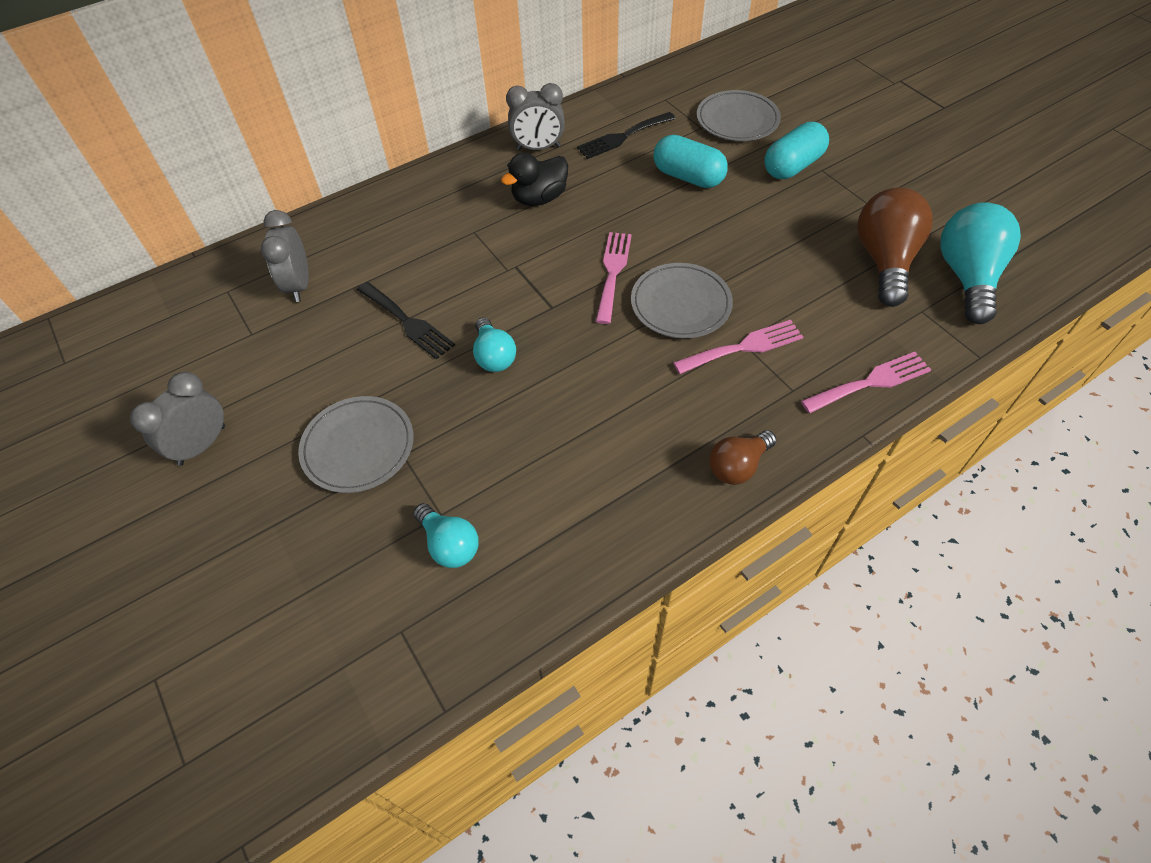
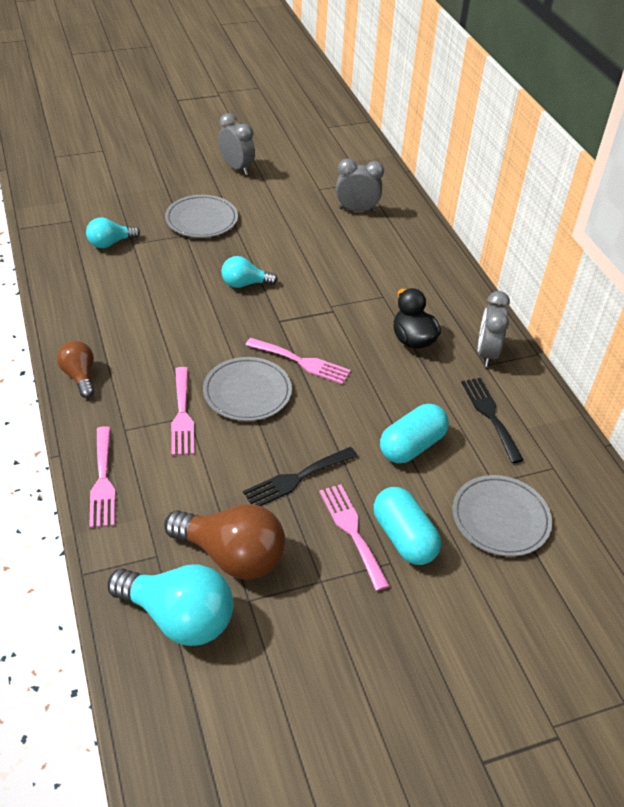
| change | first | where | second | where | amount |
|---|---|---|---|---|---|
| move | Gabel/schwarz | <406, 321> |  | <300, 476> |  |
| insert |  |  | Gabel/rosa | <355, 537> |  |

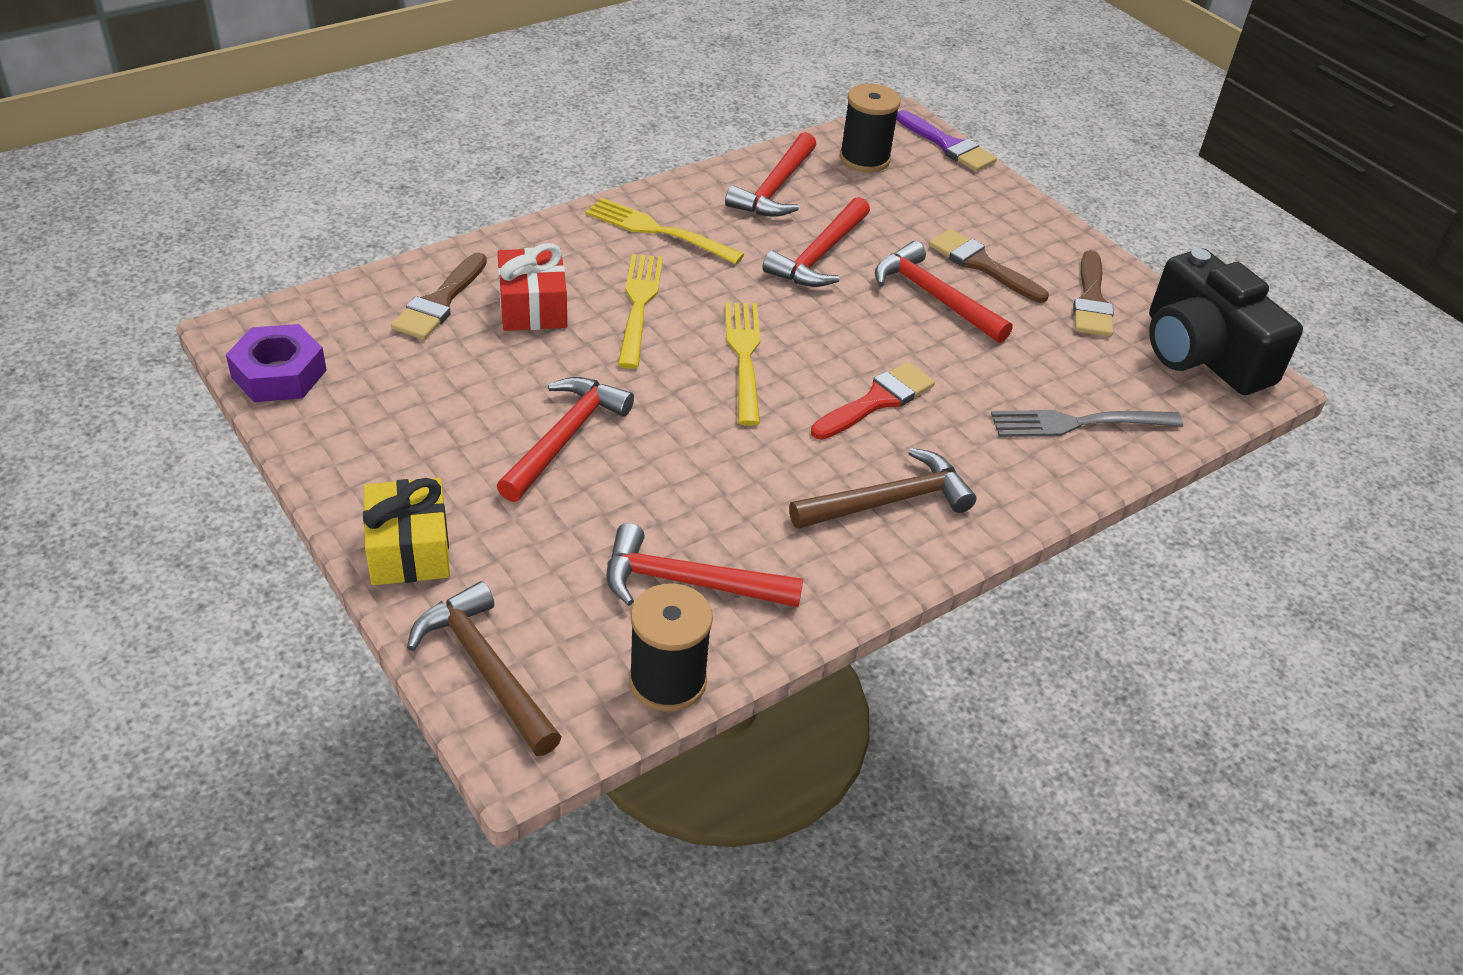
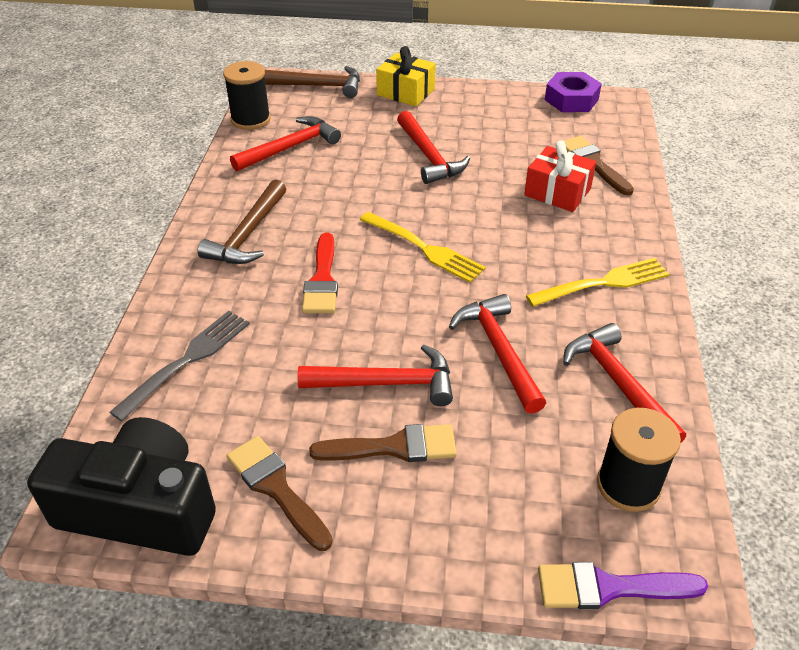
| change | first | where | second | where | amount |
|---|---|---|---|---|---|
| delete | Gabel/gelb | <640, 311> |  |  |  |

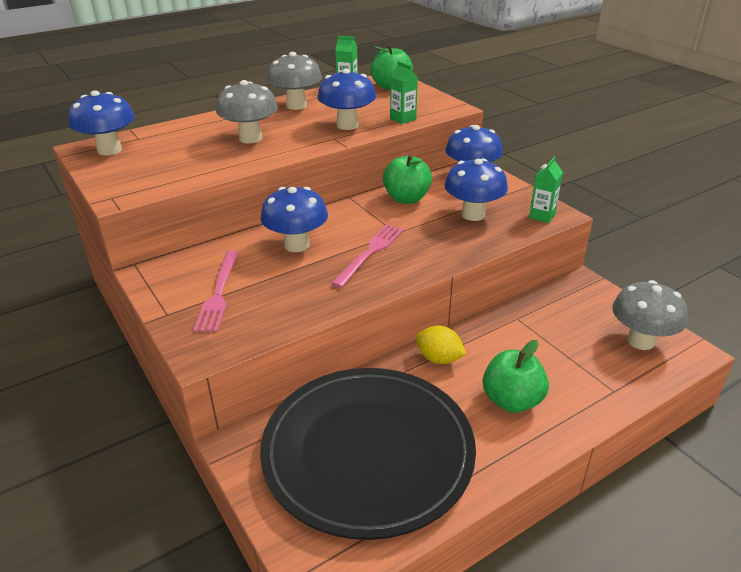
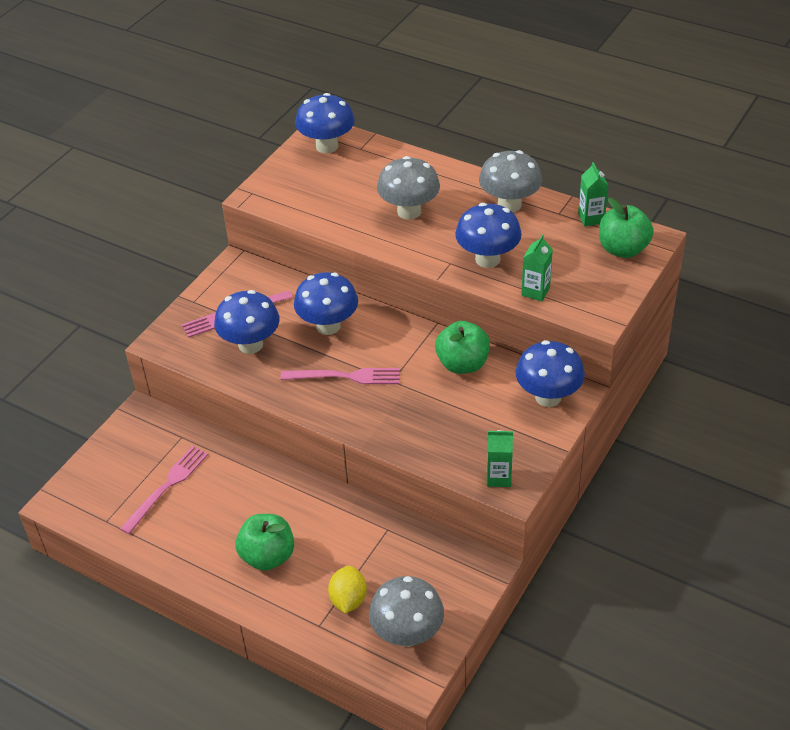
| change | first | where | second | where | amount |
|---|---|---|---|---|---|
| move | Pilz/blau | <476, 189> |  | <246, 322> |  |
| move | Zitrone/gelb | <441, 345> |  | <347, 590> |  |
| replace | Teller/schwarz | <368, 454> | Gabel/rosa | <164, 490> |  |

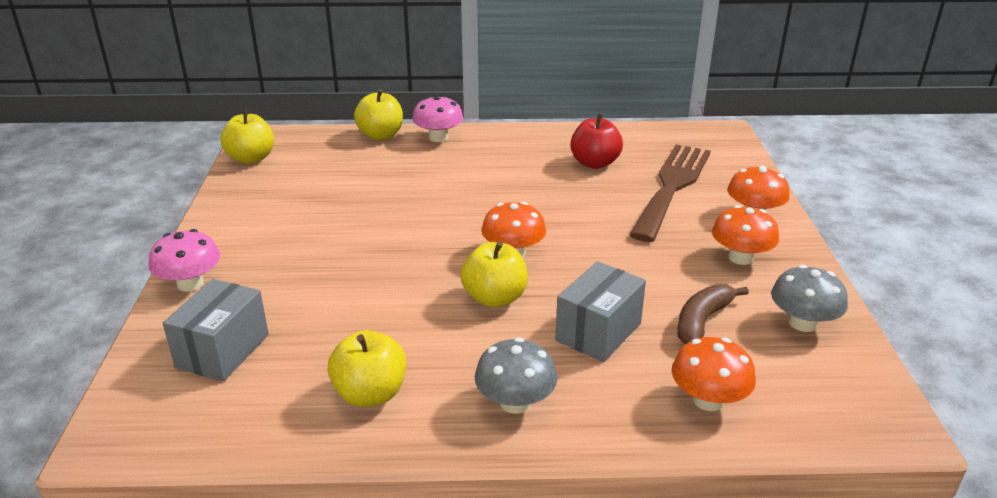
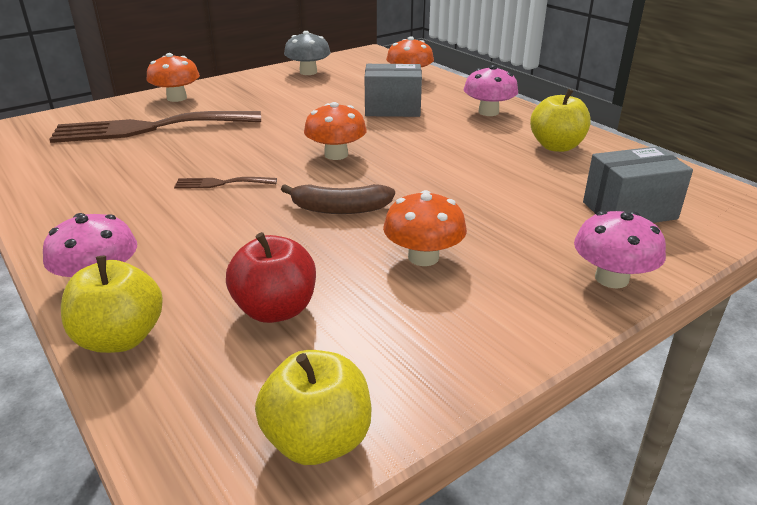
| change | first | where | second | where | amount |
|---|---|---|---|---|---|
| move | Apfel/rot | <596, 141> |  | <271, 277> |  |
| move | Pilz/orange | <745, 235> |  | <425, 228> |  |
| delete | Apfel/gelb | <494, 274> |  |  |  |
| move | Banane/braun | <713, 314> |  | <338, 199> |  |
| recolor | Pilz/grau | <516, 375> | Pilz/rosa | <491, 90> |  |
| insert |  |  | Gabel/braun | <225, 183> |  |

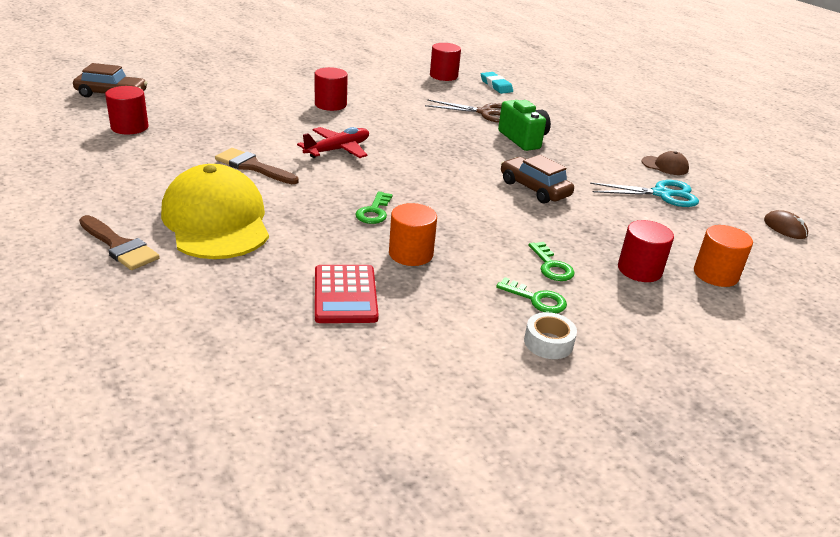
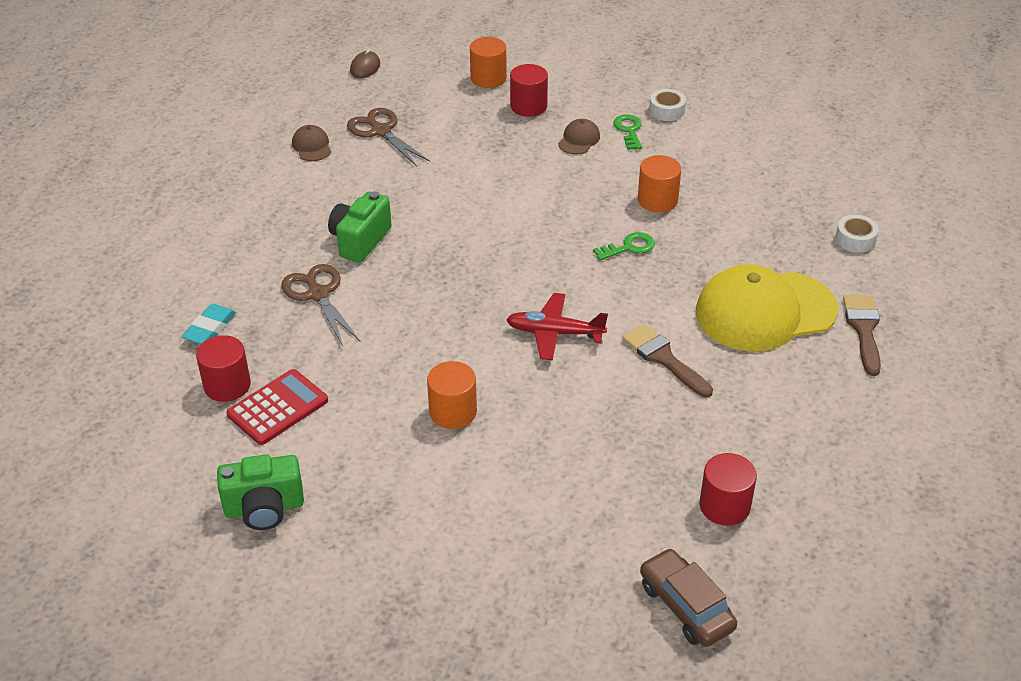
| change | first | where | second | where | amount |
|---|---|---|---|---|---|
| recolor | Vollzylinder/rot | <331, 89> | Vollzylinder/orange | <452, 395> |  |
| rotate | Pinsel/braun | <257, 166> |  | <667, 360> | 150 degrees clockwise |
| delete | Auto/braun | <537, 179> |  |  |  |
| rotate | Kappe/gelb | <215, 211> |  | <767, 308> | 45 degrees clockwise |
| recolor | Schere/türkis | <644, 193> | Schere/braun | <388, 137> |  |
| replace | Schlüssel/grün | <551, 261> | Kappe/braun | <579, 136> |  |
| move | Taschenrechner/rot | <347, 294> |  | <277, 407> |  |
| insert |  |  | Klebeband/weiß | <857, 233> |  |
| insert |  |  | Kamera/grün | <260, 492> |  |

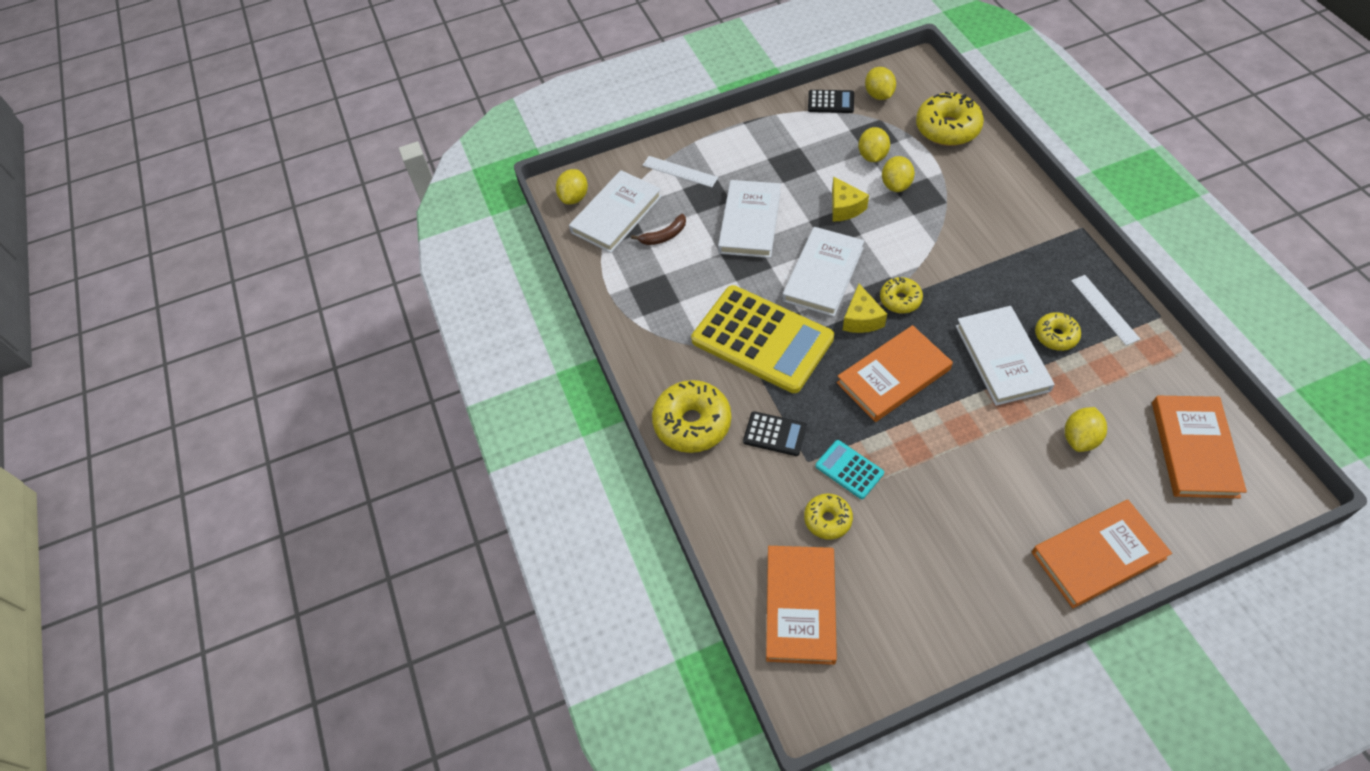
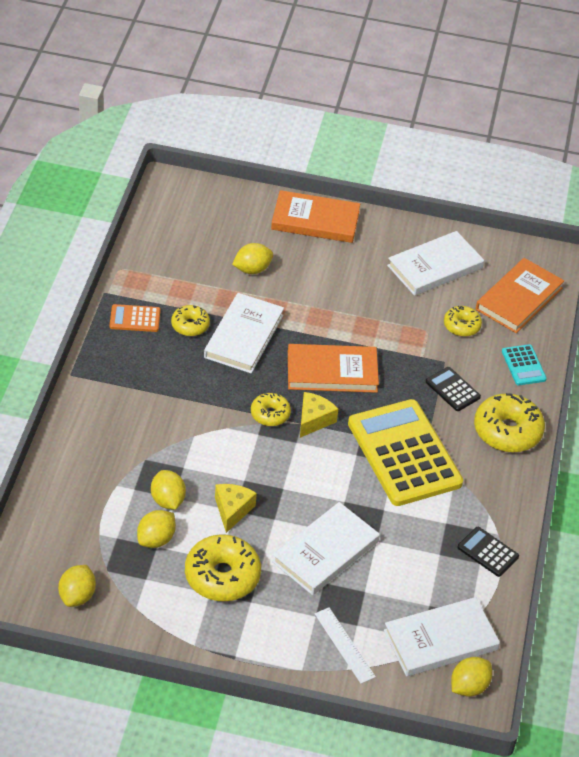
| change | first | where | second | where | amount |
|---|---|---|---|---|---|
| move | Taschenrechner/schwarz | <831, 101> |  | <488, 552> |  |
| move | Donut/gelb | <950, 119> |  | <223, 567> |  |
| rotate | Zitrone/gelb | <898, 174> |  | <168, 490> | 60 degrees counterclockwise |
| delete | Banane/braun | <658, 229> |  |  |  |
| move | Buch/weiß | <823, 272> |  | <435, 263> |  |
| replace | Lineal/weiß | <1105, 310> | Taschenrechner/orange | <135, 318> |  |
| delete | Buch/orange | <1199, 447> |  |  |  |
| move | Taschenrechner/türkis | <849, 469> |  | <524, 364> |  |

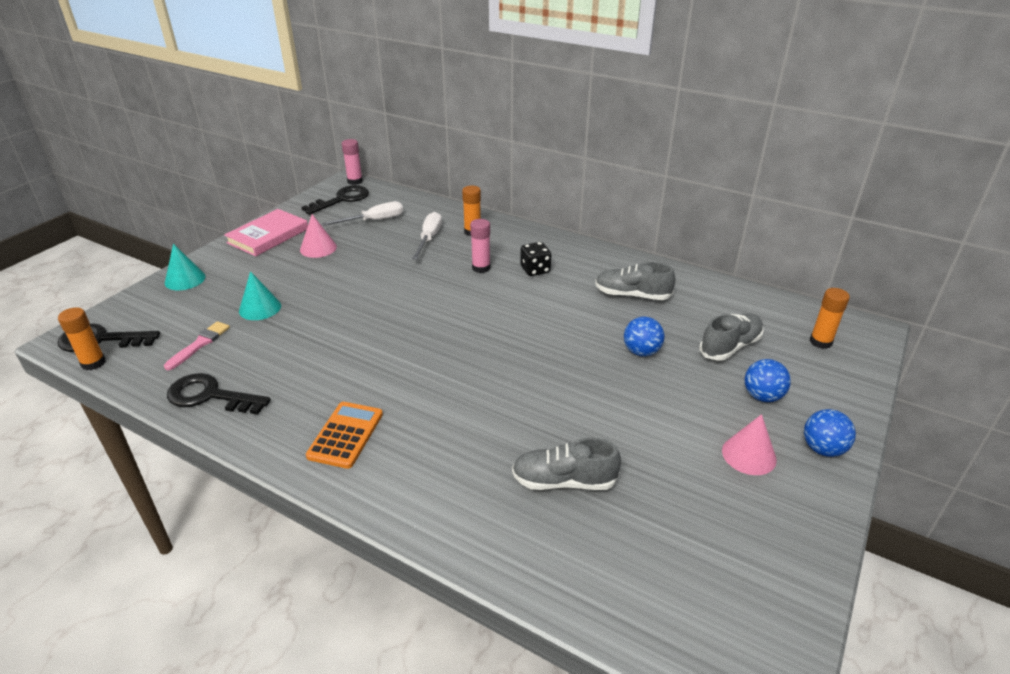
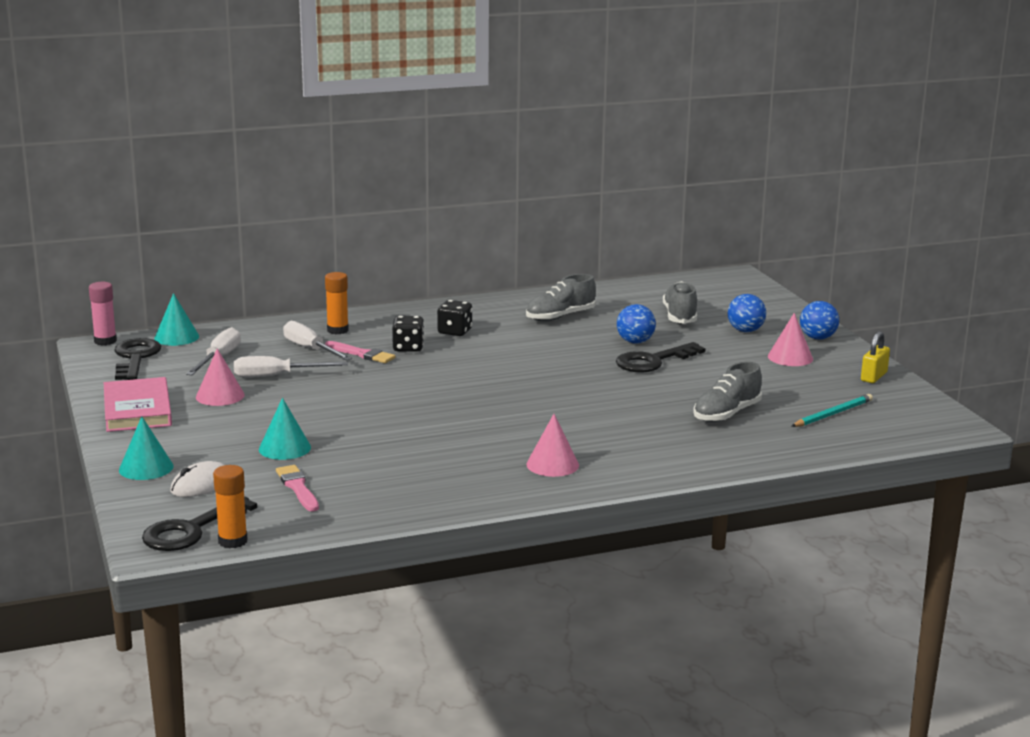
| change | first | where | second | where | amount |
|---|---|---|---|---|---|
| replace | Klebestift/rosa | <480, 246> | Spielwürfel/schwarz | <408, 334> |  |
| delete | Klebestift/orange | <830, 318> |  |  |  |
| move | Schlüssel/schwarz | <219, 394> |  | <661, 357> |  |
| replace | Taschenrechner/orange | <344, 435> | Kegel/rosa | <552, 445> |  |
| insert |  |  | Kegel/türkis | <176, 319> |  |
| insert |  |  | Vorhängeschloss/gelb | <875, 357> |  |
| insert |  |  | Pinsel/rosa | <360, 352> |  |
| insert |  |  | Schraubenzieher/weiß | <291, 367> |  |
| insert |  |  | Bleistift/türkis | <832, 410> |  |
| insert |  |  | Computermaus/weiß | <197, 479> |  |

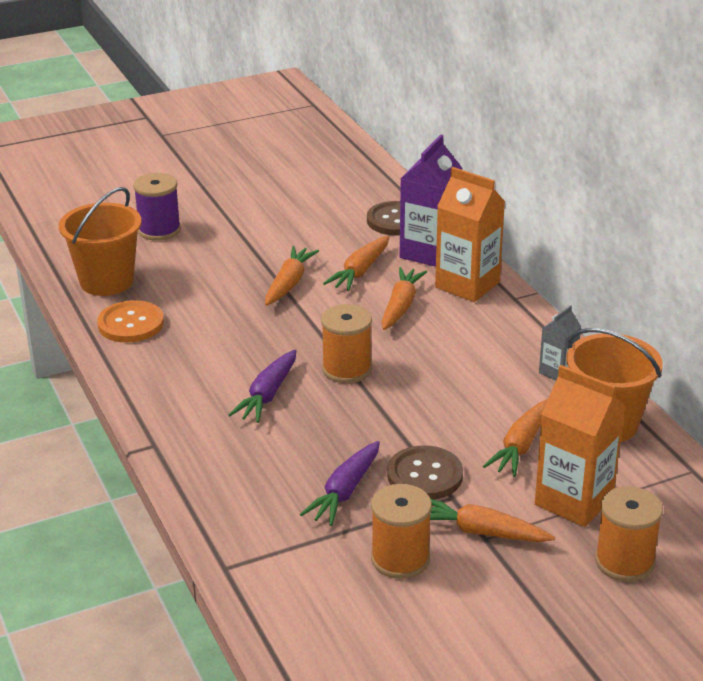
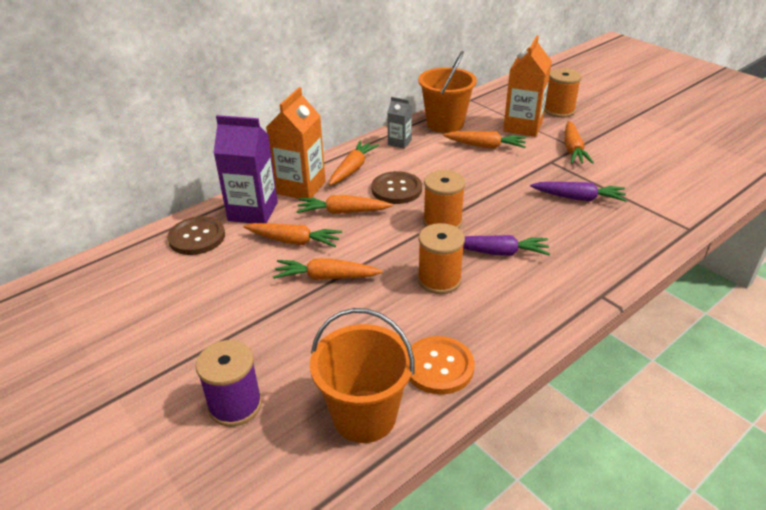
| change | first | where | second | where | amount |
|---|---|---|---|---|---|
| move | Knopf/braun | <425, 472> |  | <397, 187> |  |
| move | Garnrolle/orange | <401, 531> |  | <441, 258> |  |
| insert |  |  | Karotte/orange | <354, 163> |  |

